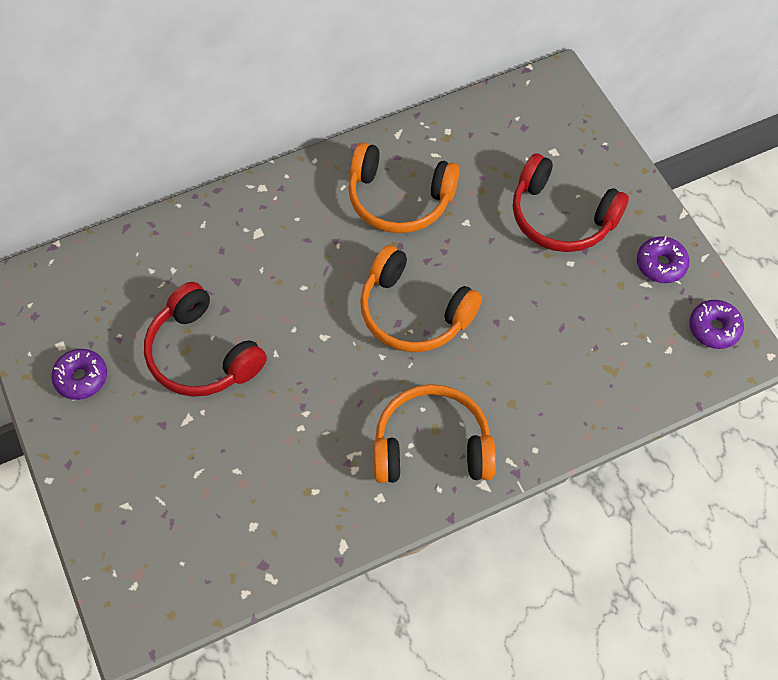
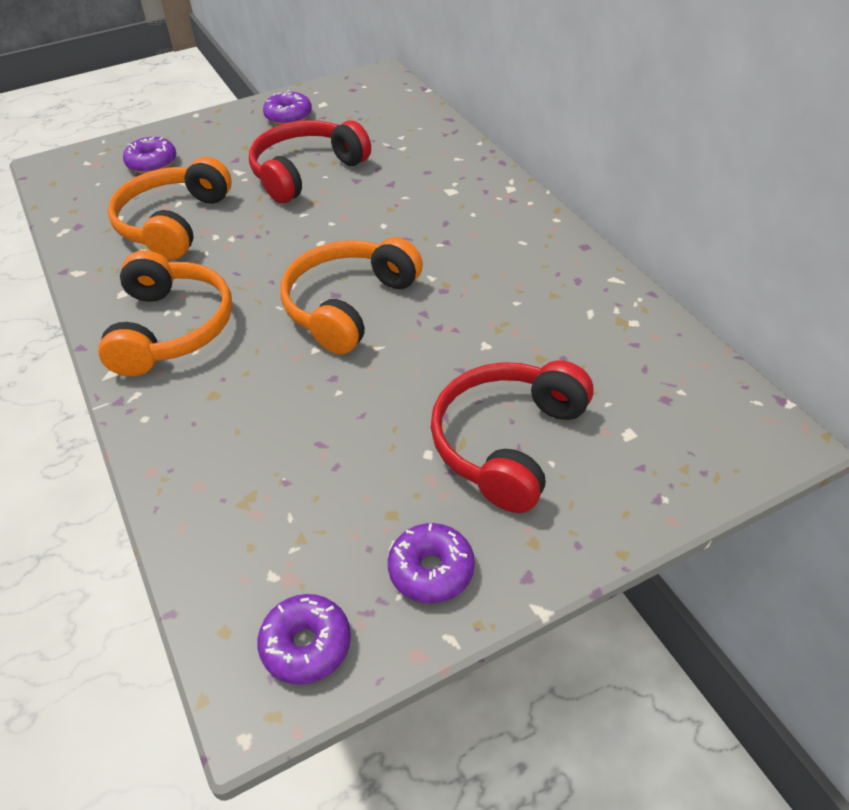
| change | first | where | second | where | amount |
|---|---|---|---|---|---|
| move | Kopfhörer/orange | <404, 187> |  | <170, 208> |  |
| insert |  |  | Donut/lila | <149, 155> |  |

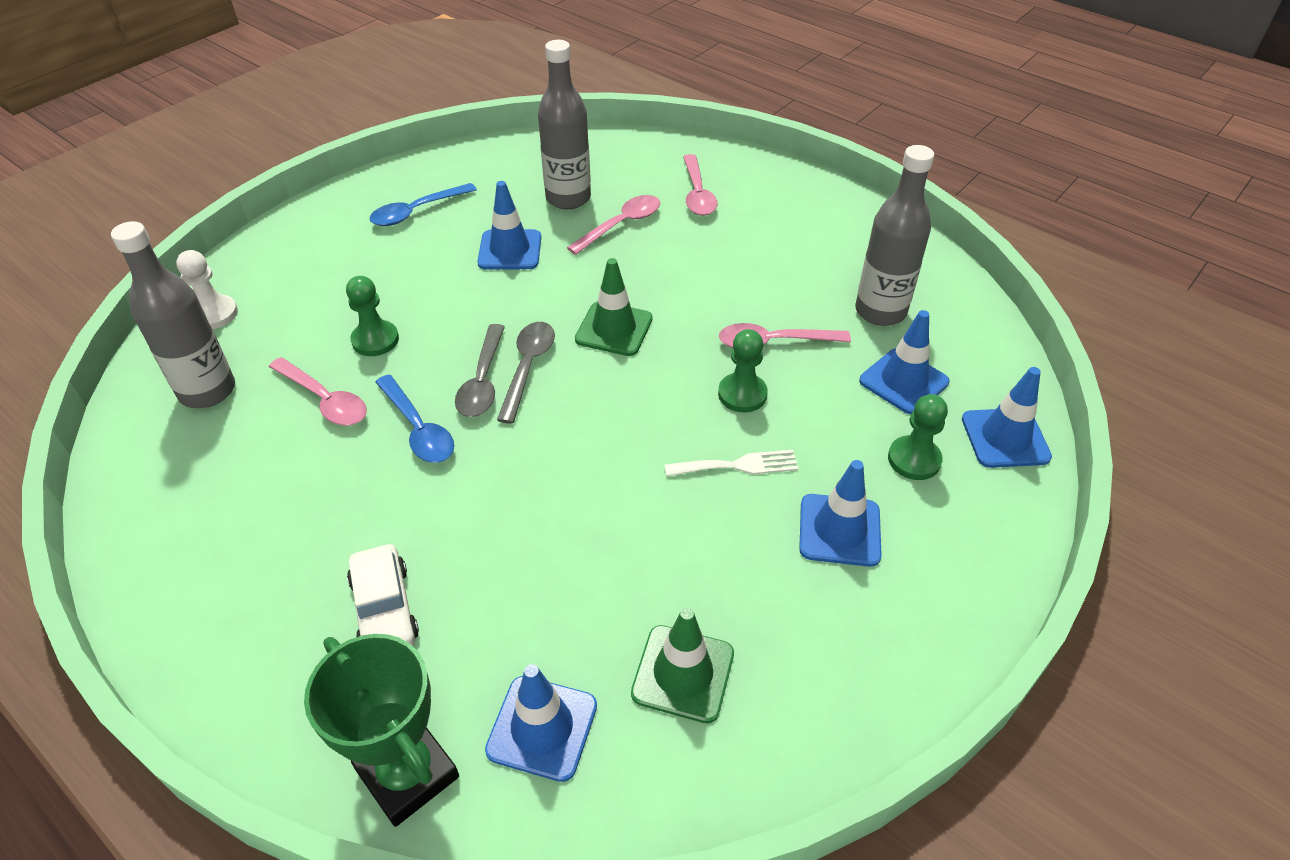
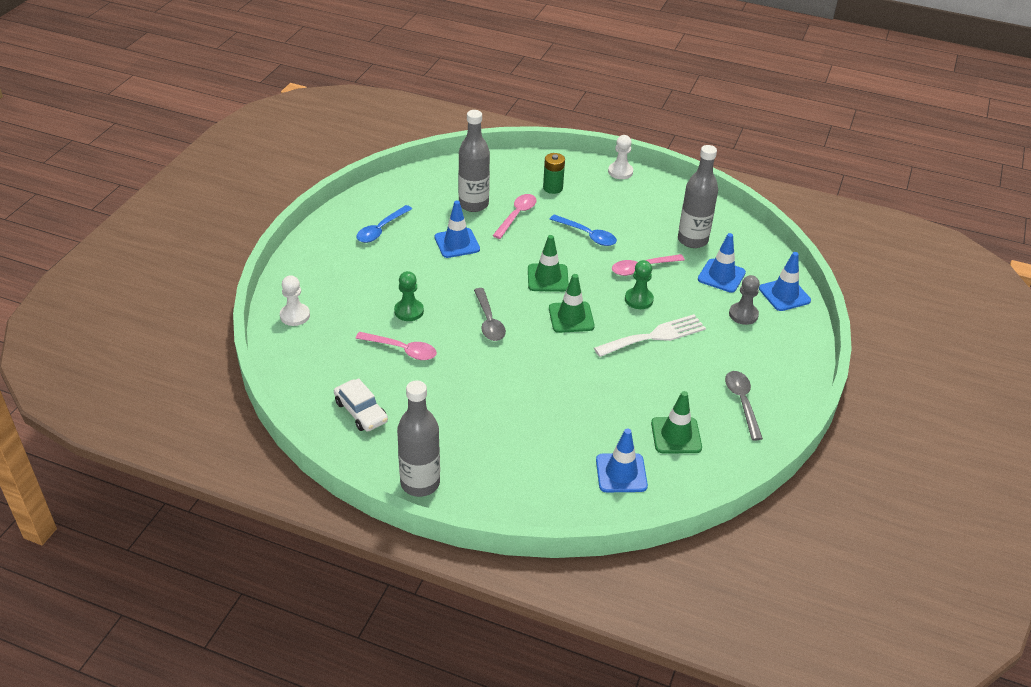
| change | first | where | second | where | amount |
|---|---|---|---|---|---|
| replace | Löffel/rosa | <700, 185> | Batterie/grün | <554, 173> |  |
| move | Flasche/grau | <173, 314> |  | <418, 438> |  |
| move | Löffel/grau | <526, 373> |  | <744, 405> |  |
| move | Löffel/blau | <414, 419> |  | <583, 230> |  |
| recolor | Bauer/grün | <918, 437> | Bauer/grau | <744, 300> |  |
| resize | Gabel/weiß | <731, 463> |  | <650, 335> | x1.58 |
| delete | Leitkegel/blau | <840, 513> |  |  |  |
| move | Auto/weiß | <383, 595> |  | <361, 405> |  |
| delete | Pokal/grün | <381, 730> |  |  |  |
| insert |  |  | Bauer/weiß | <620, 157> |  |
| insert |  |  | Leitkegel/grün | <572, 303> |  |

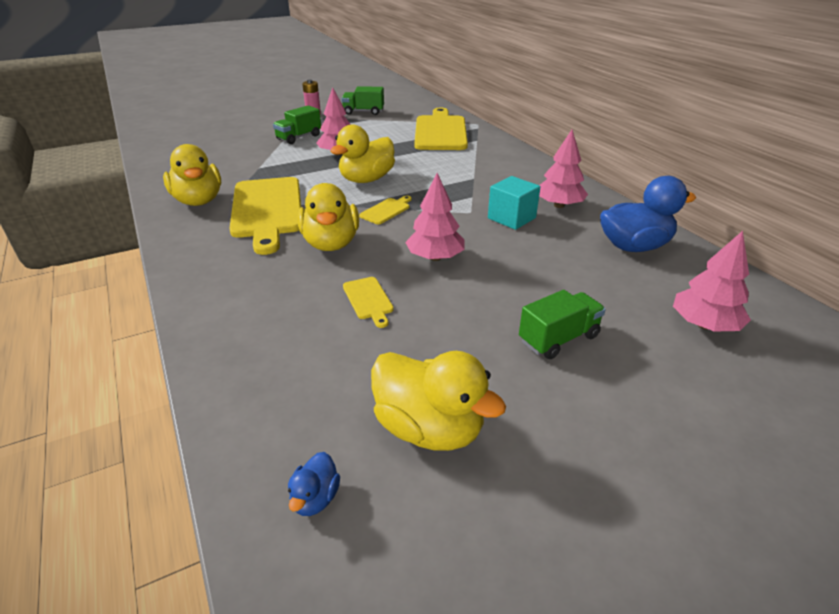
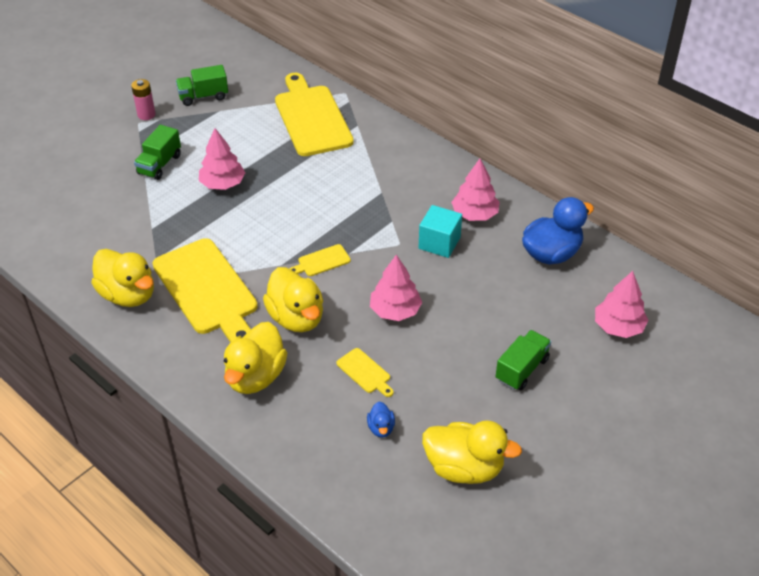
| change | first | where | second | where | amount |
|---|---|---|---|---|---|
| move | Ente/gelb | <362, 154> |  | <255, 358> |  |
| rotate | Schneidebrett/gelb | <385, 210> |  | <320, 260> | 135 degrees counterclockwise |
| move | Ente/blau | <314, 484> |  | <381, 419> |  |

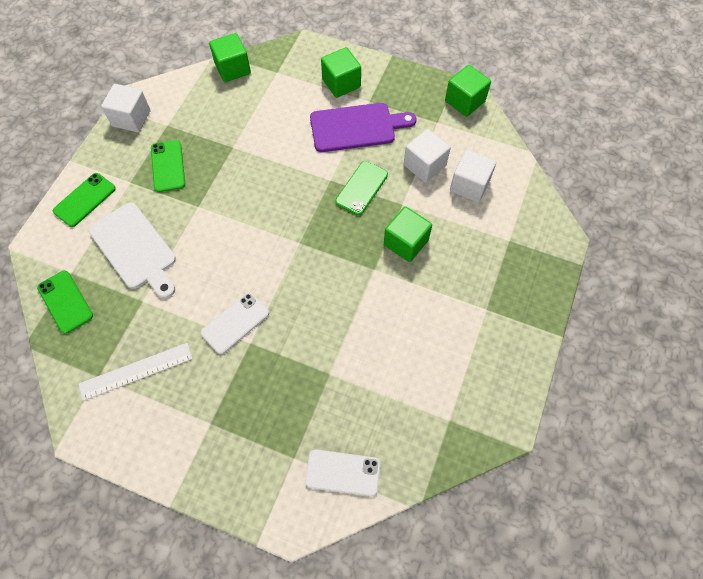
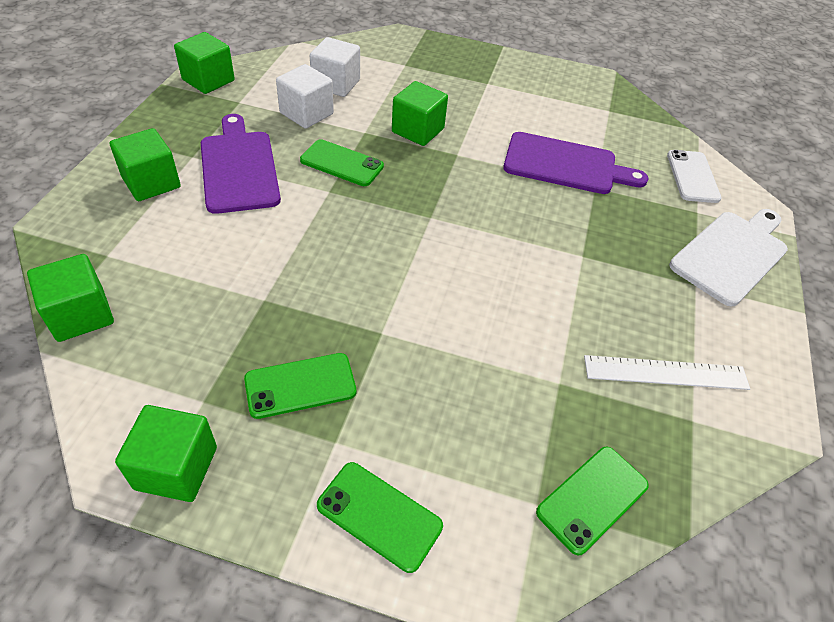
| change | first | where | second | where | amount |
|---|---|---|---|---|---|
| recolor | Kubus/weiß | <126, 108> | Kubus/grün | <166, 453> |  |
| move | Schneidebrett/weiß | <132, 250> |  | <728, 257> |  |
| delete | Handy/weiß | <235, 323> |  |  |  |
| rotate | Lineal/weiß | <136, 372> |  | <667, 372> | 60 degrees counterclockwise |
| insert |  |  | Schneidebrett/lila | <576, 163> |  |

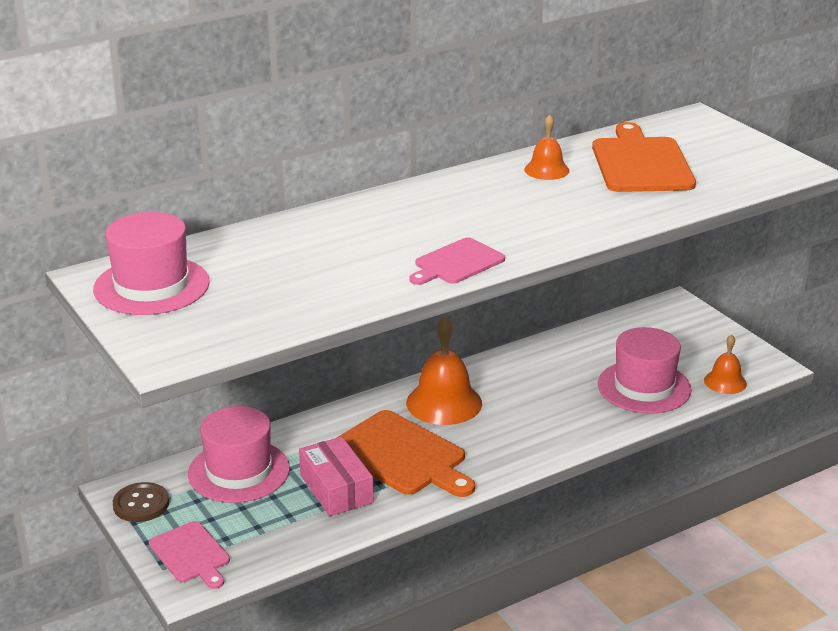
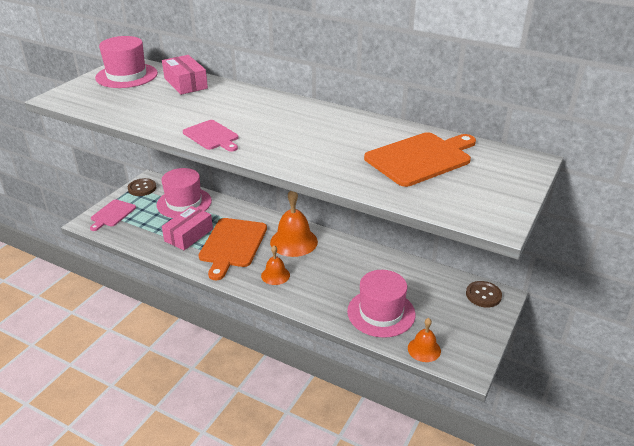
| change | first | where | second | where | amount |
|---|---|---|---|---|---|
| move | Glocke/orange | <546, 147> |  | <275, 265> |  |
| rotate | Schneidebrett/rosa | <457, 261> |  | <211, 136> | 150 degrees counterclockwise |
| insert |  |  | Schachtel/rosa | <185, 75> |  |
| insert |  |  | Knopf/braun | <484, 294> |  |

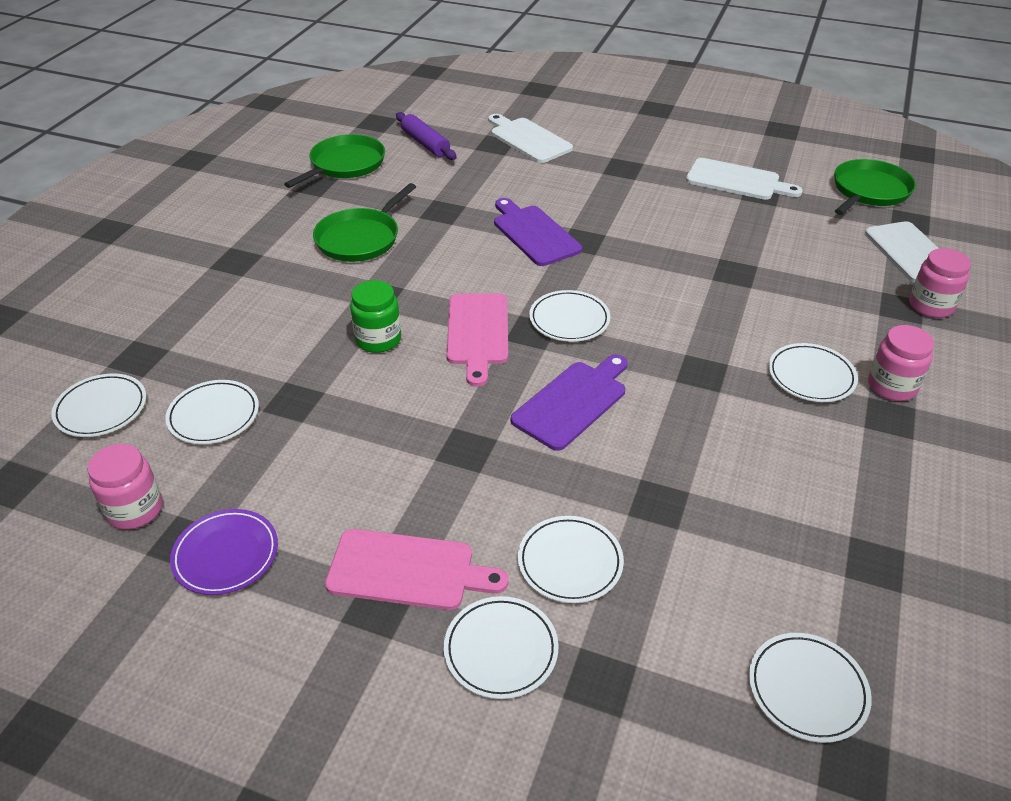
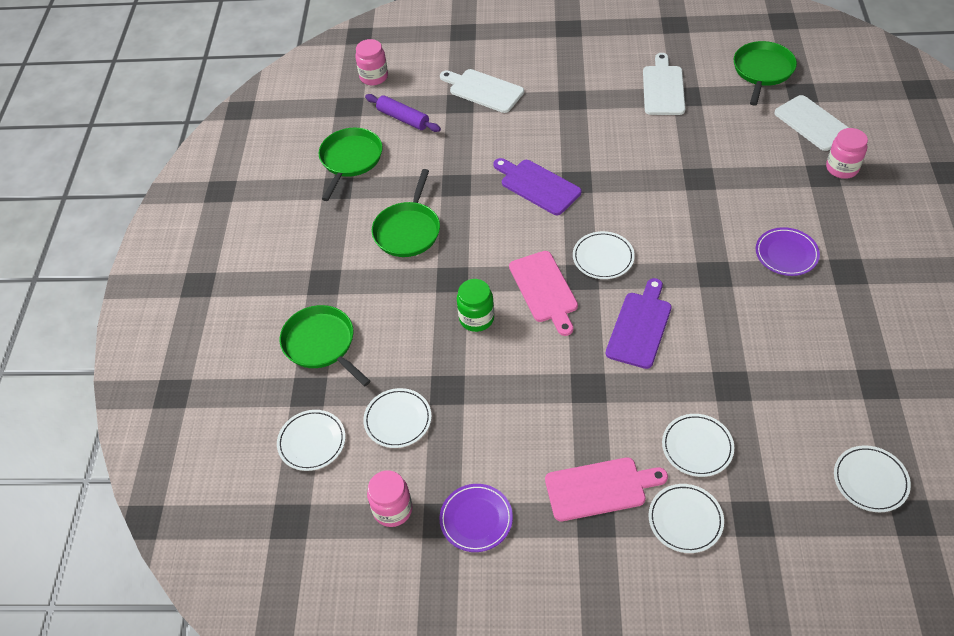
| change | first | where | second | where | amount |
|---|---|---|---|---|---|
| rotate | Schneidebrett/weiß | <744, 179> |  | <664, 84> | 90 degrees counterclockwise |
| move | Einmachglas/rosa | <901, 363> |  | <371, 62> |  |
| recolor | Teller/weiß | <813, 372> | Teller/lila | <788, 251> |  |
| insert |  |  | Pfanne/grün | <325, 345> |  |

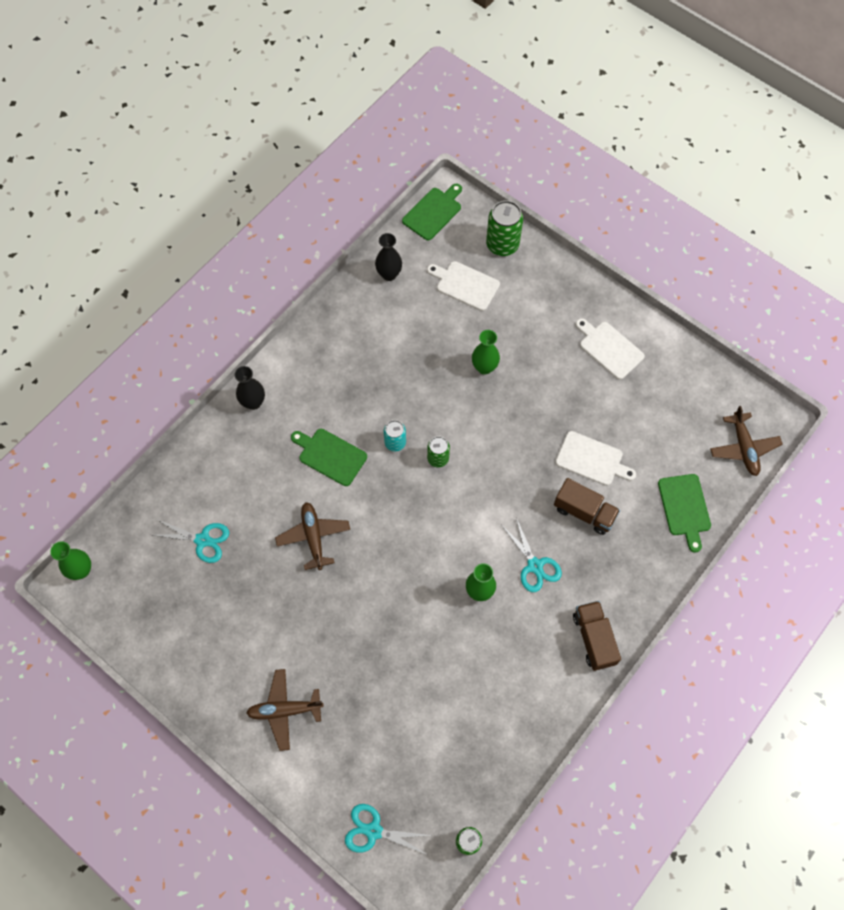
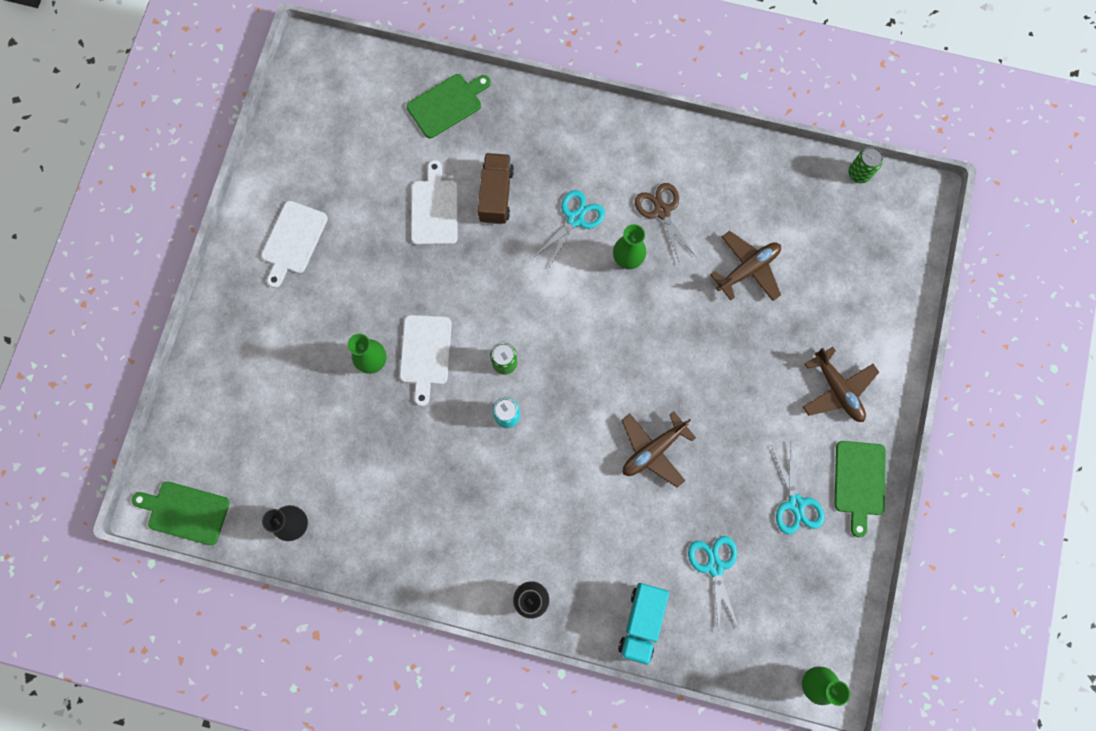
| change | first | where | second | where | amount |
|---|---|---|---|---|---|
| delete | Dose/grün | <504, 228> |  |  |  |
| move | Schneidebrett/weiß | <463, 286> |  | <426, 360> |  |
| move | Flugzeug/braun | <746, 441> |  | <745, 266> |  |
| move | Schneidebrett/grün | <329, 457> |  | <860, 489> |  |
| delete | Lastwagen/braun | <597, 636> |  |  |  |
| move | Schere/türkis | <389, 829> |  | <798, 488> |  |
| insert |  |  | Schere/braun | <666, 224> |  |
| insert |  |  | Lastwagen/türkis | <643, 624> |  |

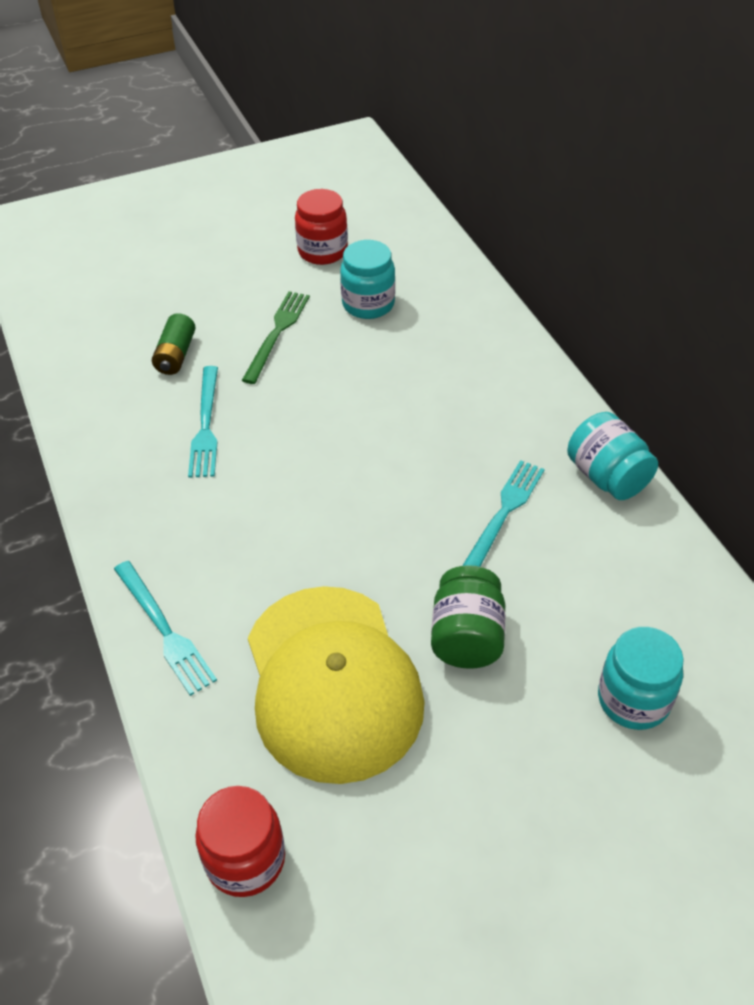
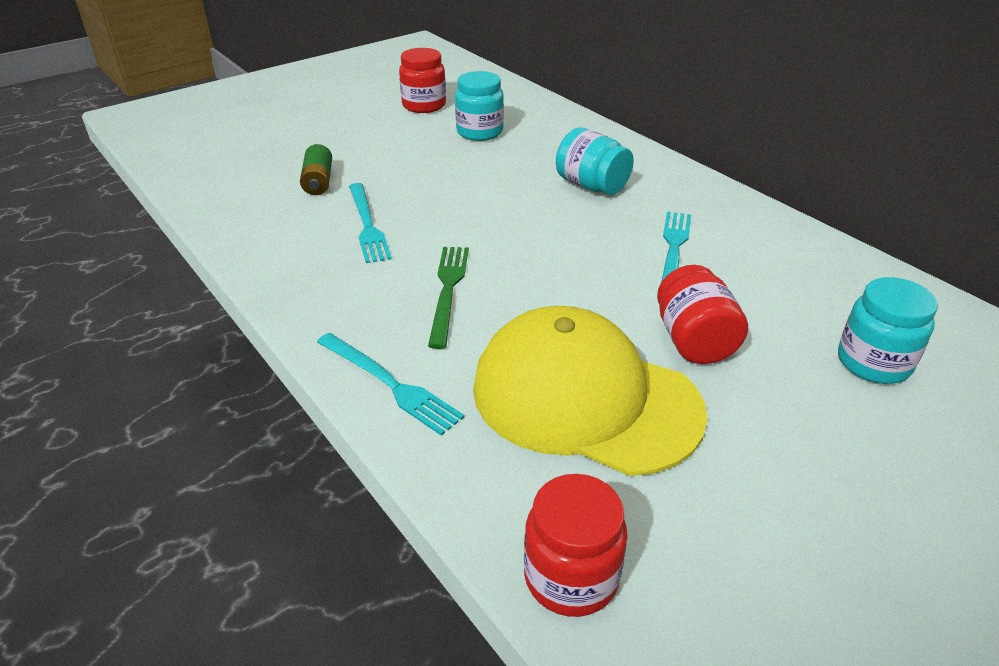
| change | first | where | second | where | amount |
|---|---|---|---|---|---|
| move | Gabel/grün | <276, 337> |  | <448, 298> |  |
| move | Einmachglas/türkis | <612, 456> |  | <595, 161> |  |
| recolor | Einmachglas/grün | <468, 617> | Einmachglas/rot | <702, 314> |  |
| rotate | Kappe/gelb | <336, 685> |  | <590, 391> | 150 degrees clockwise |

